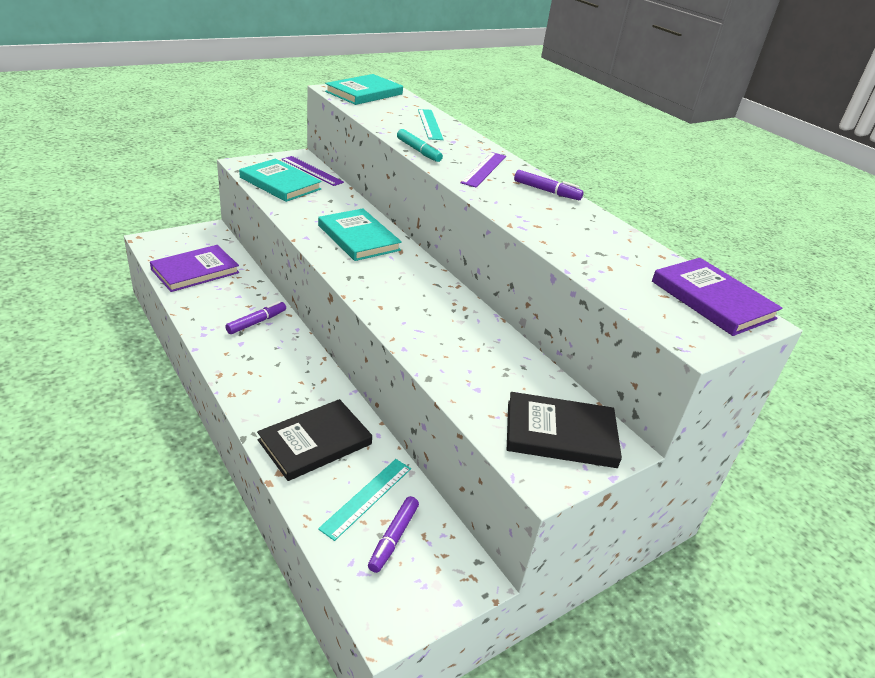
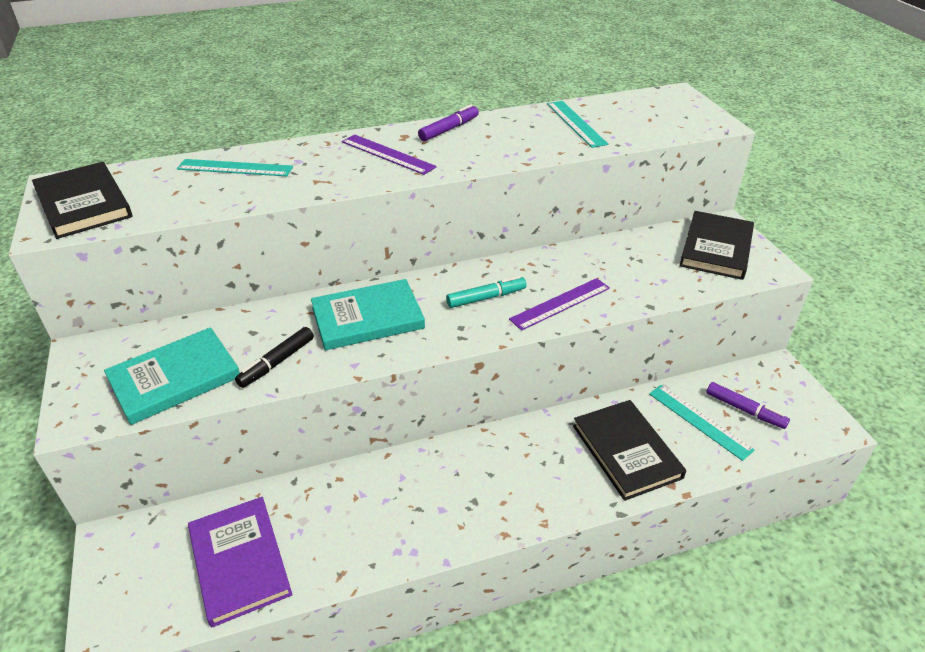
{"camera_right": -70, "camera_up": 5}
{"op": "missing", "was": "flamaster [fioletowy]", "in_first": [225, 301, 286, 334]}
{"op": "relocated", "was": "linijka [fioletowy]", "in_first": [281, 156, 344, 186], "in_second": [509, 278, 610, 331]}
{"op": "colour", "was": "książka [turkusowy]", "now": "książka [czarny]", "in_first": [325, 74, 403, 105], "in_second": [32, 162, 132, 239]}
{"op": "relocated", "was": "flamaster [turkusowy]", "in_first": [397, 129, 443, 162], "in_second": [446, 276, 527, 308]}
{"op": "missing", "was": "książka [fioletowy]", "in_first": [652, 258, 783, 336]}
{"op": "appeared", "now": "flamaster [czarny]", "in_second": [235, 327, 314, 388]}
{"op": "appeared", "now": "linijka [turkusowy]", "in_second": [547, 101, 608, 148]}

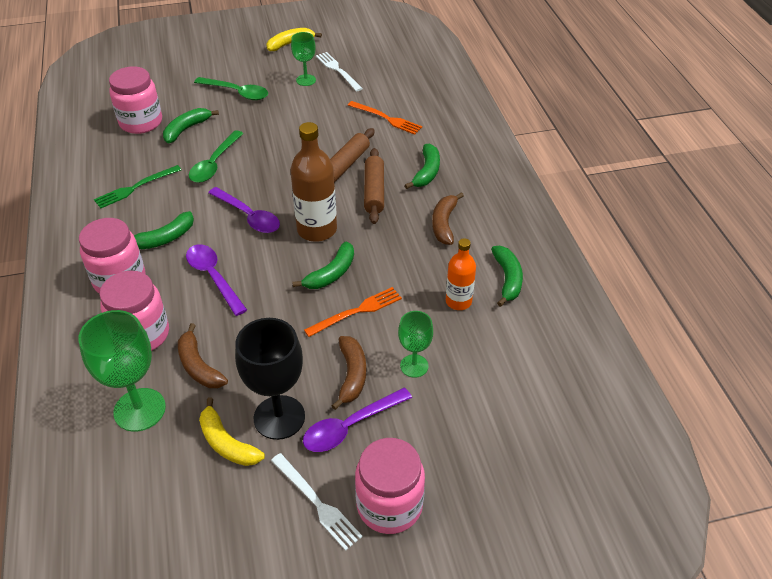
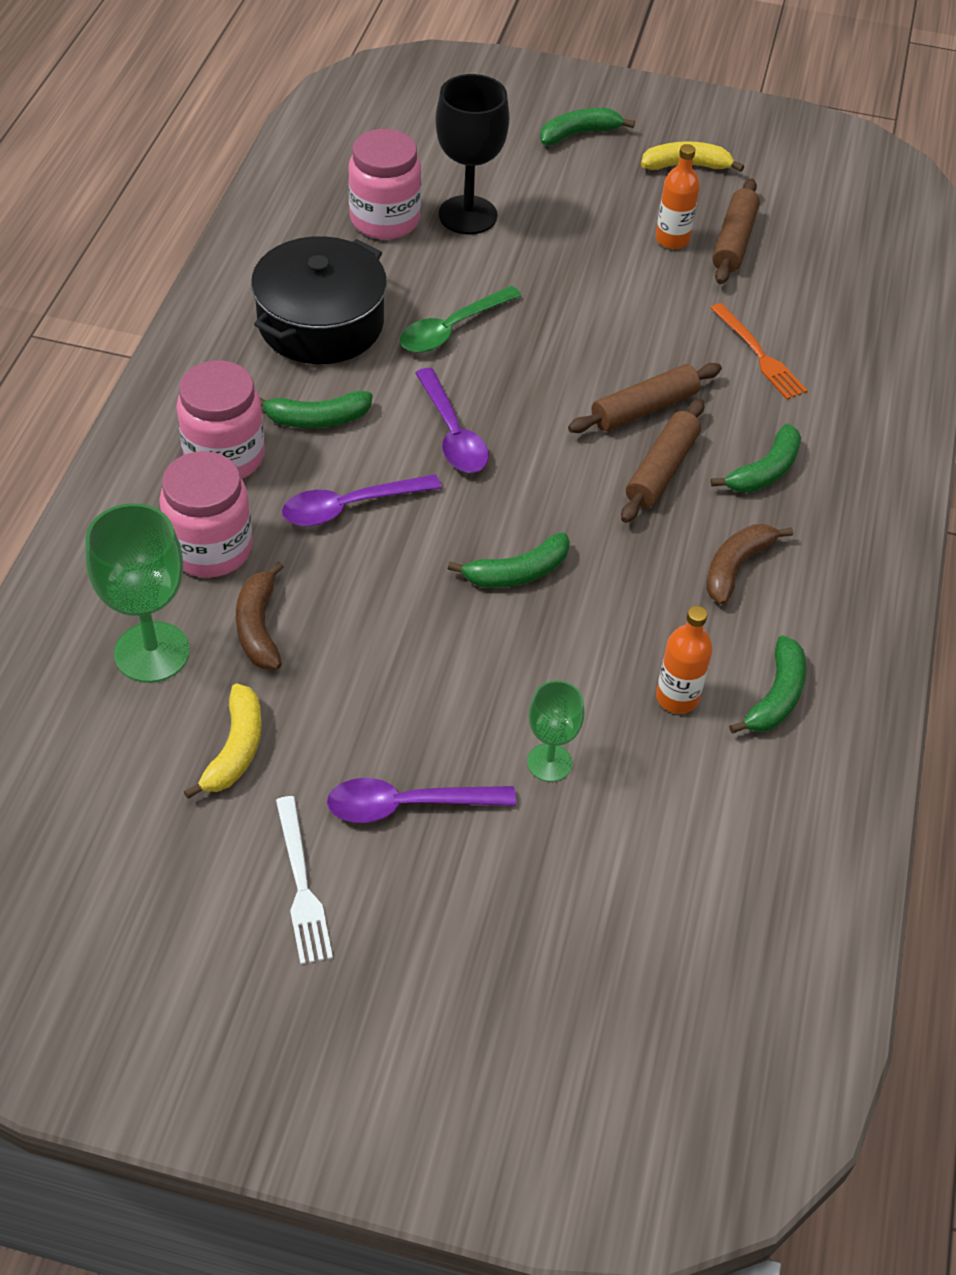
{"camera_right": 25, "camera_up": 5}
{"op": "exchanged", "was": "widelec [zielony]", "now": "garnek [czarny]", "in_first": [94, 165, 181, 209], "in_second": [251, 236, 387, 364]}
{"op": "relocated", "was": "banan [zielony]", "in_first": [163, 108, 219, 143], "in_second": [540, 108, 635, 146]}
{"op": "spun", "was": "łyżka [fioletowy]", "in_first": [186, 244, 247, 316], "in_second": [282, 474, 442, 526], "clockwise": -105}
{"op": "missing", "was": "łyżka [zielony]", "in_first": [194, 77, 268, 100]}
{"op": "spun", "was": "banan [żółty]", "in_first": [199, 397, 265, 466], "in_second": [184, 684, 262, 799], "clockwise": -150}
{"op": "relocated", "was": "kielich [czarny]", "in_first": [235, 318, 305, 440], "in_second": [435, 74, 509, 235]}
{"op": "missing", "was": "butelka [brązowy]", "in_first": [290, 122, 337, 242]}
{"op": "exchanged", "was": "kielich [zielony]", "now": "butelka [pomarańczowy]", "in_first": [291, 32, 316, 86], "in_second": [655, 144, 700, 249]}
{"op": "missing", "was": "widelec [pomarańczowy]", "in_first": [304, 287, 402, 337]}
{"op": "exchanged", "was": "widelec [biały]", "now": "wałek do ciasta [brązowy]", "in_first": [316, 52, 363, 92], "in_second": [712, 179, 760, 284]}
{"op": "missing", "was": "banan [brązowy]", "in_first": [332, 336, 366, 410]}
{"op": "missing", "was": "słoik [różowy]", "in_first": [355, 438, 425, 534]}

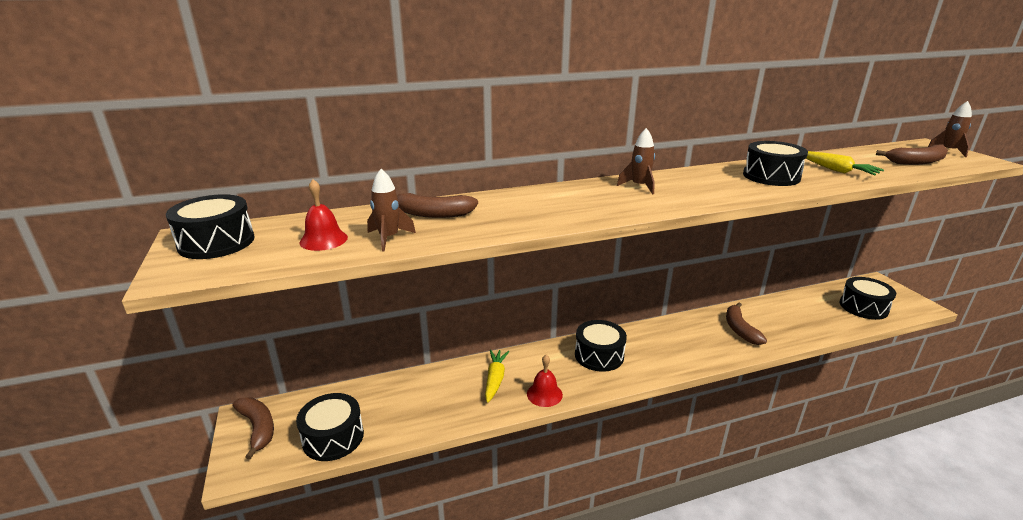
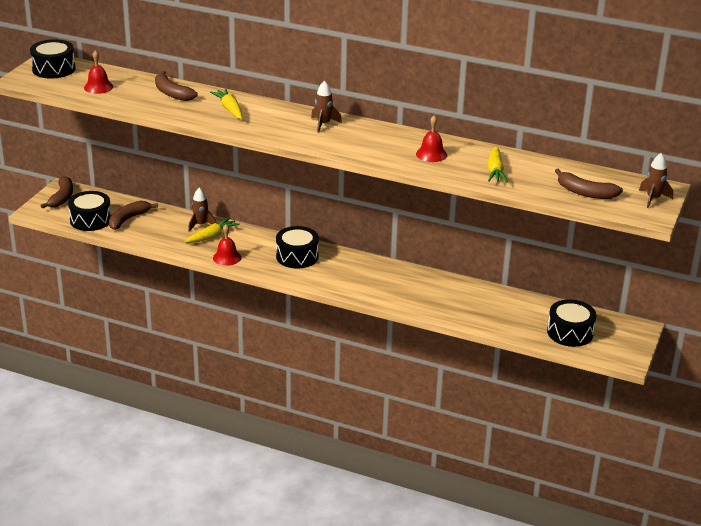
{"camera_right": 40, "camera_up": 5}
{"op": "relocated", "was": "rakieta [brązowy]", "in_first": [367, 169, 416, 251], "in_second": [188, 188, 216, 232]}
{"op": "relocated", "was": "banan [brązowy]", "in_first": [726, 303, 767, 345], "in_second": [109, 201, 158, 230]}
{"op": "exchanged", "was": "bęben [czarny]", "now": "dzwonek [czerwony]", "in_first": [743, 141, 808, 186], "in_second": [416, 116, 447, 162]}
{"op": "appeared", "now": "marchewka [żółty]", "in_second": [210, 89, 242, 119]}

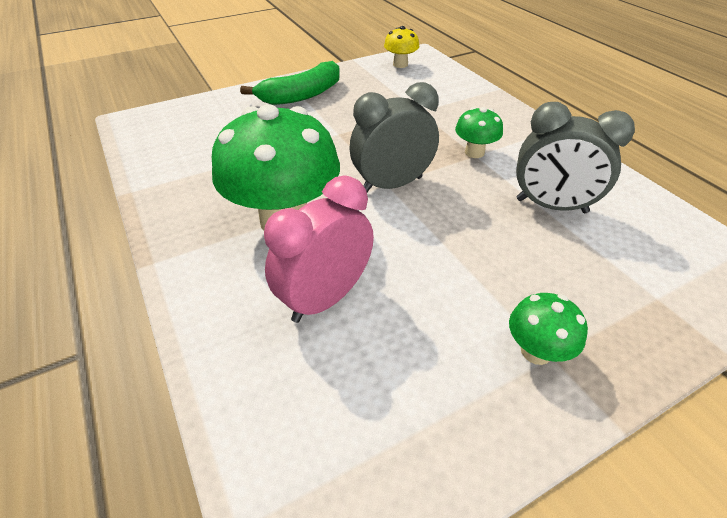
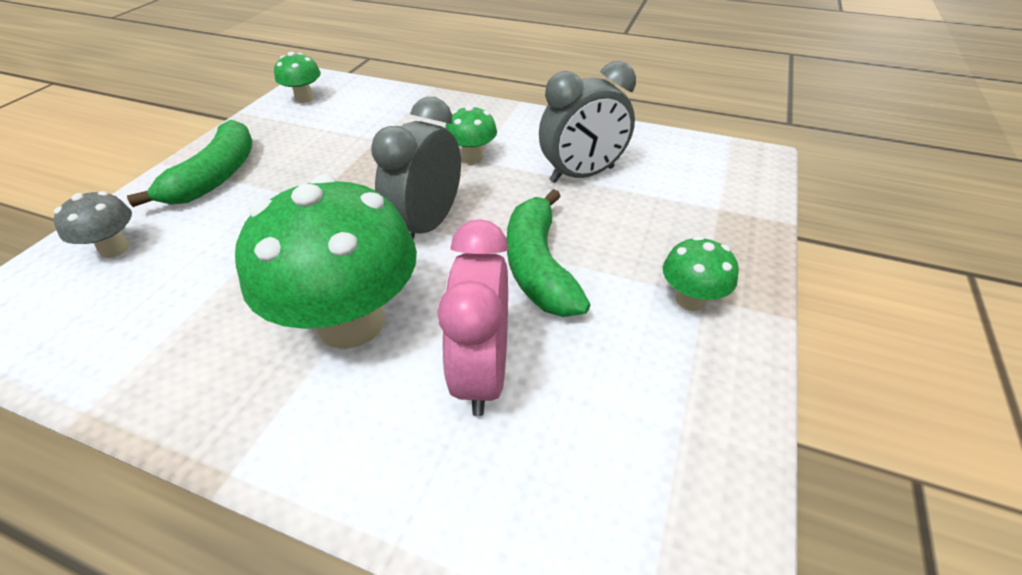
{"camera_right": -40, "camera_up": 0}
{"op": "colour", "was": "grzyb [żółty]", "now": "grzyb [zielony]", "in_first": [384, 26, 419, 68], "in_second": [274, 52, 321, 103]}
{"op": "appeared", "now": "grzyb [szary]", "in_second": [53, 191, 132, 258]}
{"op": "appeared", "now": "banan [zielony]", "in_second": [507, 189, 590, 317]}

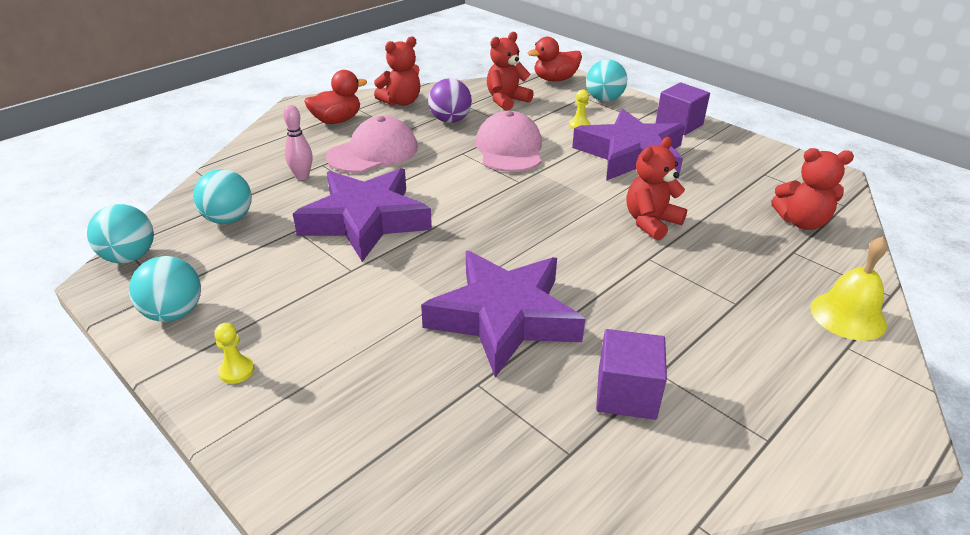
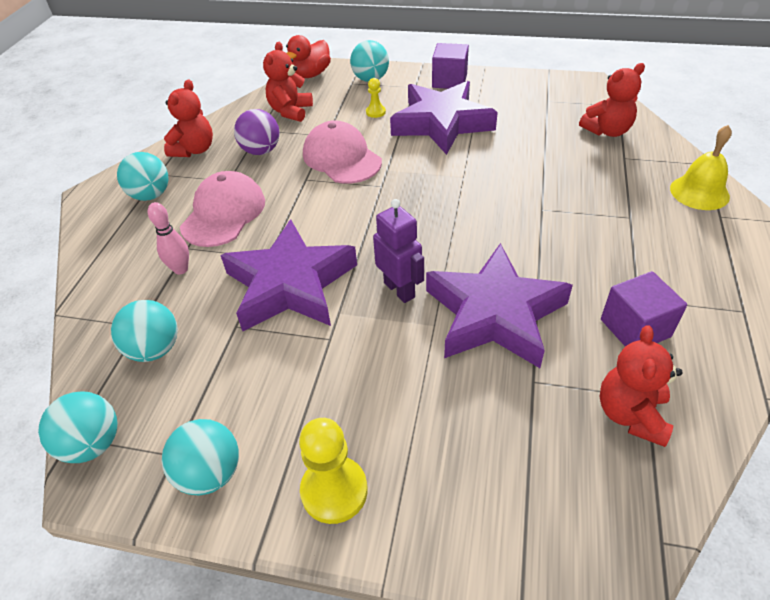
{"camera_right": -30, "camera_up": 10}
{"op": "size", "was": "pionek [żółty]", "in_first": [214, 323, 254, 384], "in_second": [299, 418, 368, 524], "ratio": 1.89}
{"op": "exchanged", "was": "kaczka [czerwony]", "now": "piłka [turkusowy]", "in_first": [304, 70, 367, 124], "in_second": [117, 152, 168, 201]}
{"op": "relocated", "was": "miś [czerwony]", "in_first": [627, 137, 687, 241], "in_second": [599, 325, 683, 447]}
{"op": "appeared", "now": "robot [fioletowy]", "in_second": [373, 199, 424, 303]}

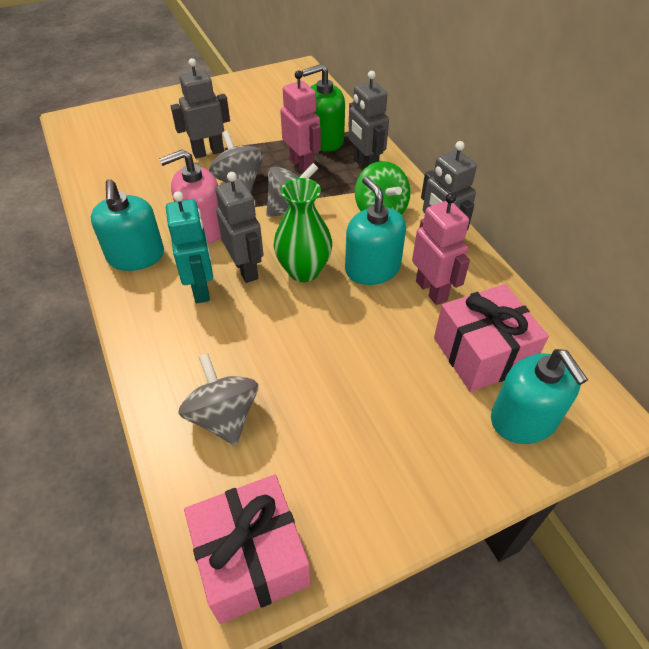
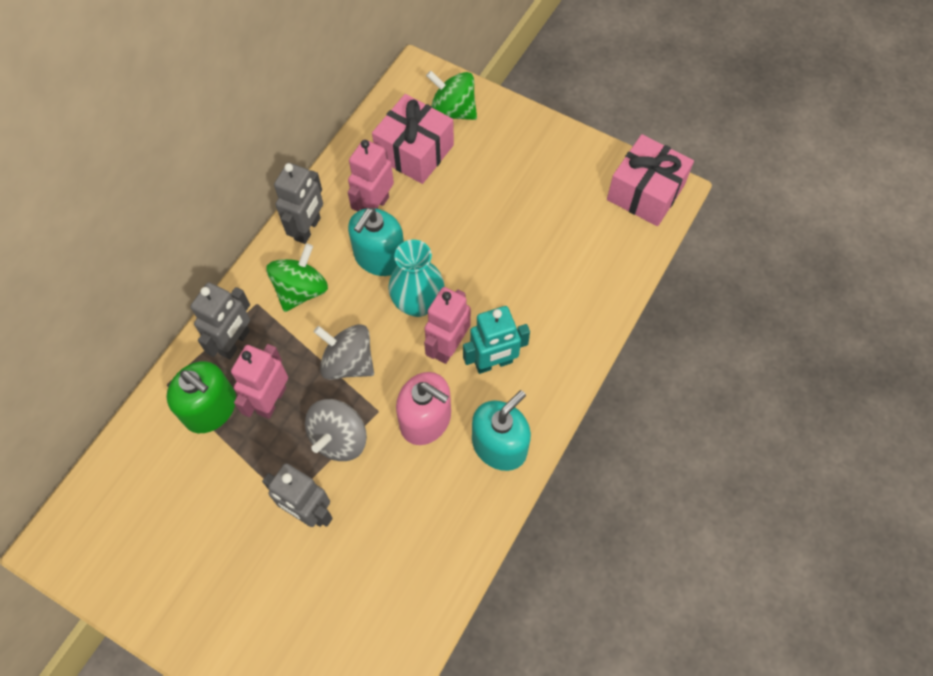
{"camera_right": -125, "camera_up": 15}
{"op": "spun", "was": "robot [turkusowy]", "in_first": [166, 191, 213, 303], "in_second": [463, 306, 530, 374], "clockwise": -150}
{"op": "missing", "was": "bączek [szary]", "in_first": [178, 353, 258, 446]}
{"op": "colour", "was": "robot [szary]", "now": "robot [różowy]", "in_first": [215, 172, 264, 283], "in_second": [424, 287, 471, 364]}
{"op": "colour", "was": "wazon [zielony]", "now": "wazon [turkusowy]", "in_first": [274, 178, 332, 282], "in_second": [388, 239, 445, 317]}
{"op": "exchanged", "was": "dozownik mydła [turkusowy]", "now": "bączek [zielony]", "in_first": [491, 349, 588, 444], "in_second": [426, 70, 477, 120]}

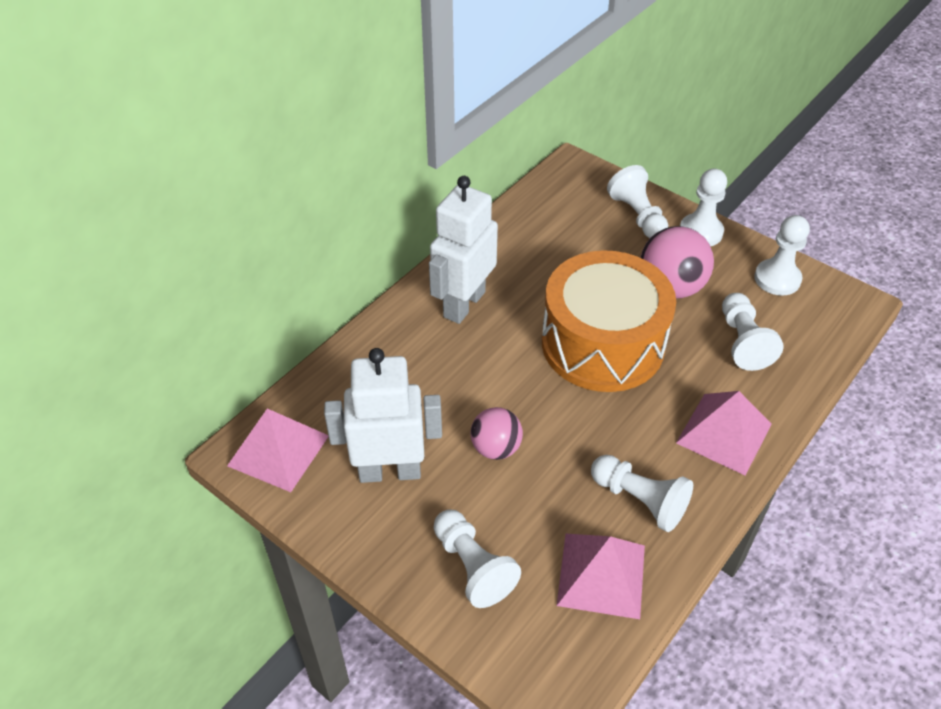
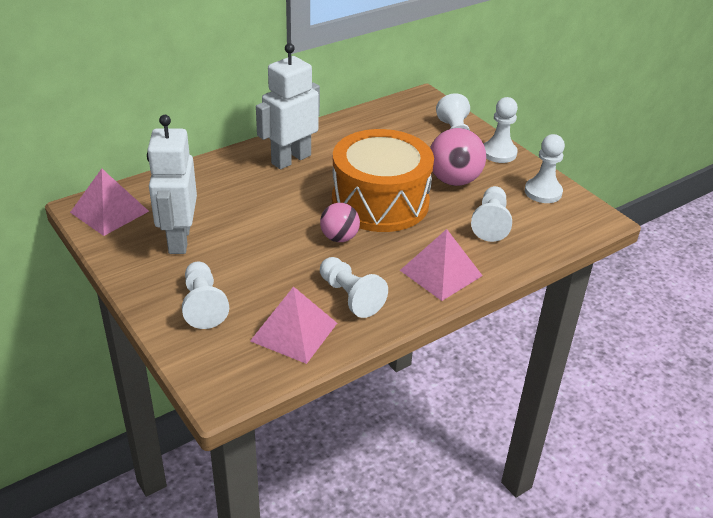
{"camera_right": 15, "camera_up": -10}
{"op": "spun", "was": "robot [biały]", "in_first": [324, 348, 442, 483], "in_second": [147, 115, 197, 254], "clockwise": -105}
{"op": "relocated", "was": "piłka [różowy]", "in_first": [471, 407, 523, 460], "in_second": [320, 203, 360, 242]}

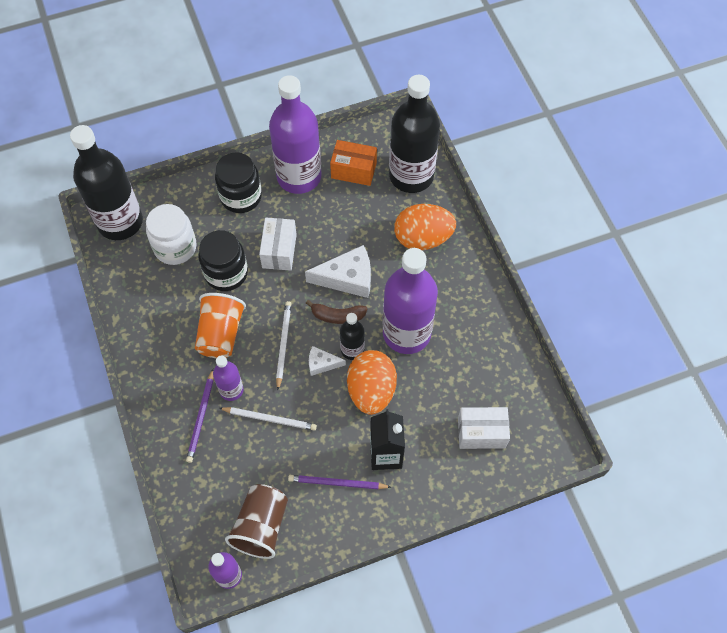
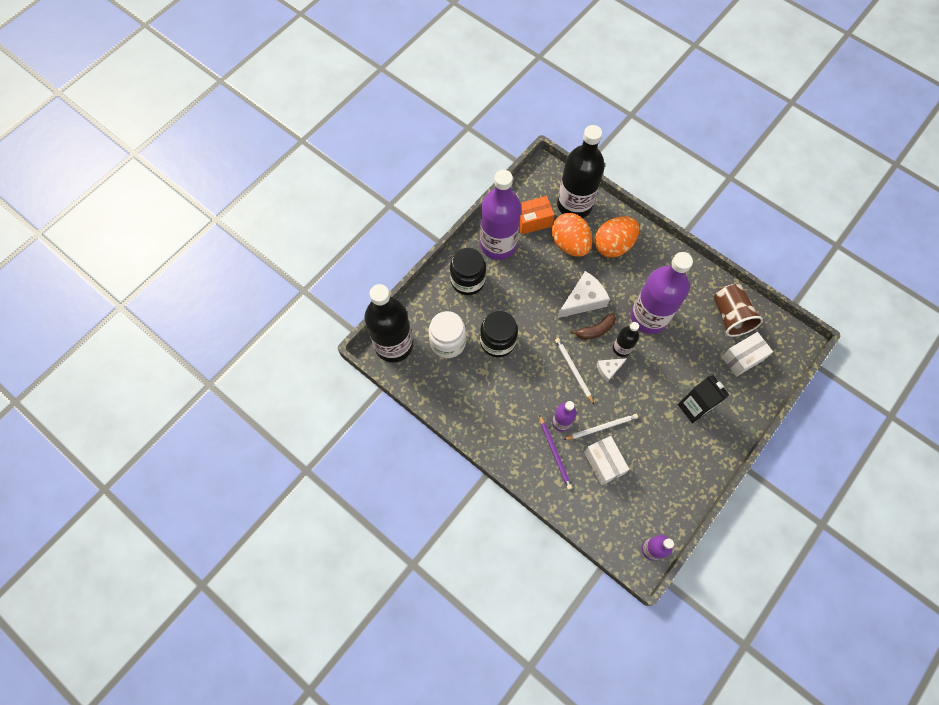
{"camera_right": -30, "camera_up": 5}
{"op": "missing", "was": "szklanka [pomarańczowy]", "in_first": [195, 293, 246, 358]}
{"op": "relocated", "was": "szklanka [brązowy]", "in_first": [225, 484, 288, 559], "in_second": [714, 284, 763, 337]}
{"op": "relocated", "was": "pudełko [biały]", "in_first": [259, 218, 297, 271], "in_second": [584, 436, 630, 485]}
{"op": "missing", "was": "ołówek [fioletowy]", "in_first": [288, 475, 391, 489]}
{"op": "relocated", "was": "jajko [pomarańczowy]", "in_first": [347, 350, 397, 415], "in_second": [552, 213, 592, 257]}

